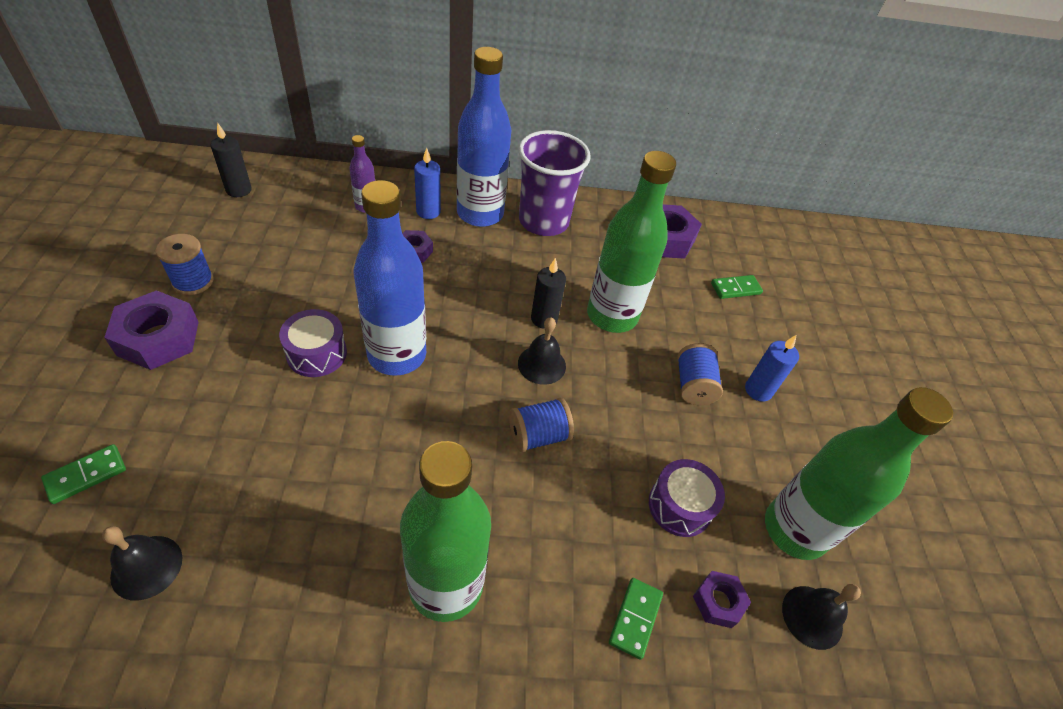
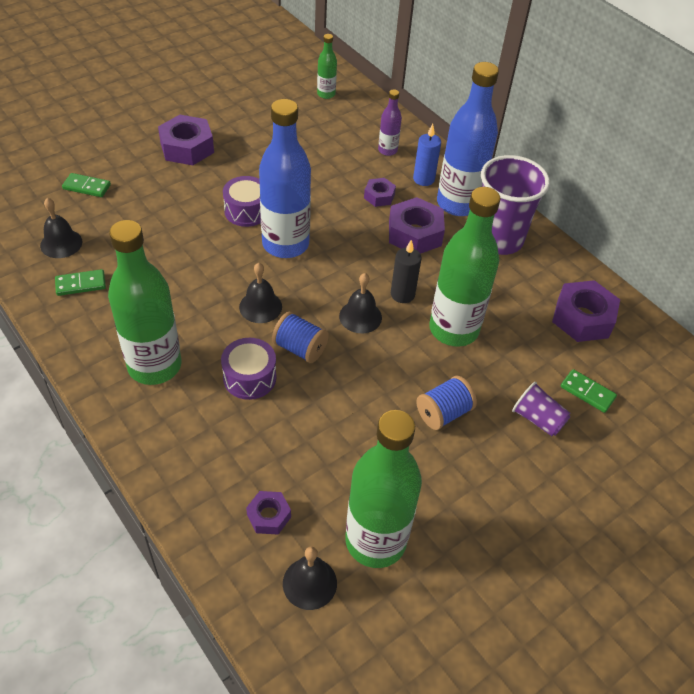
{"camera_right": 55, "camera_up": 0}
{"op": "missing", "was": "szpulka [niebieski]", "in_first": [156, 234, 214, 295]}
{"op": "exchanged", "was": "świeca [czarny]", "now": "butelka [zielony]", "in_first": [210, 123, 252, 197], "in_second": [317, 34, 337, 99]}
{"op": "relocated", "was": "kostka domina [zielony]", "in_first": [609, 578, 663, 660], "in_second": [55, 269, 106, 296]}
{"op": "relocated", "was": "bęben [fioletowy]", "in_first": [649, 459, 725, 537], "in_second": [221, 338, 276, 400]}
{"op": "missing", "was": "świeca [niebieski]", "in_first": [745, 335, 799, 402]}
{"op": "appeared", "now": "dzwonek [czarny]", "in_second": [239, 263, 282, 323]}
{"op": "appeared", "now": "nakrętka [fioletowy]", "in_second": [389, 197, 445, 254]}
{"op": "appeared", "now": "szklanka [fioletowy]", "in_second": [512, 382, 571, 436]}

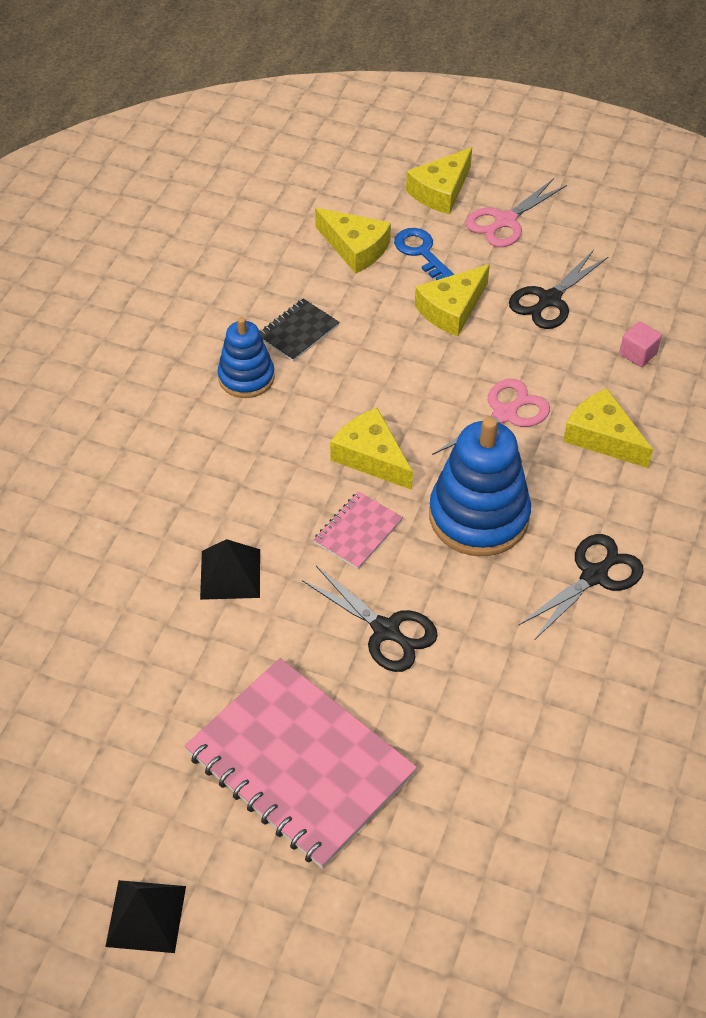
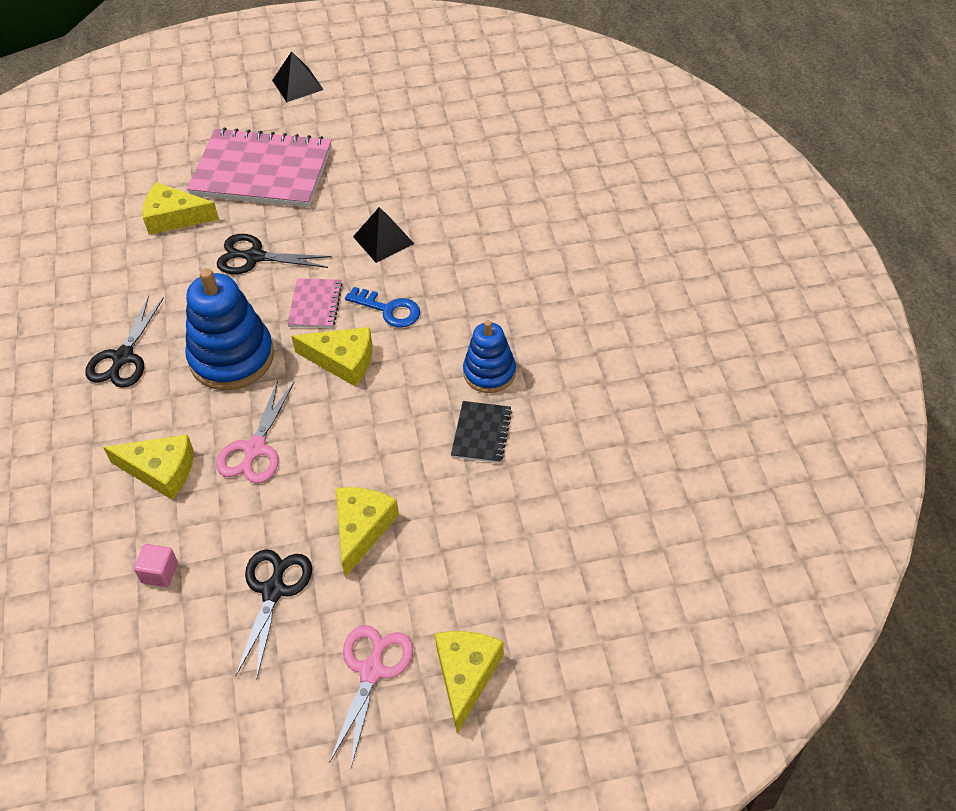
{"camera_right": 150, "camera_up": 0}
{"op": "relocated", "was": "ser [żółty]", "in_first": [315, 208, 391, 273], "in_second": [143, 182, 219, 235]}
{"op": "relocated", "was": "klucz [niebieski]", "in_first": [394, 228, 455, 280], "in_second": [345, 287, 420, 328]}

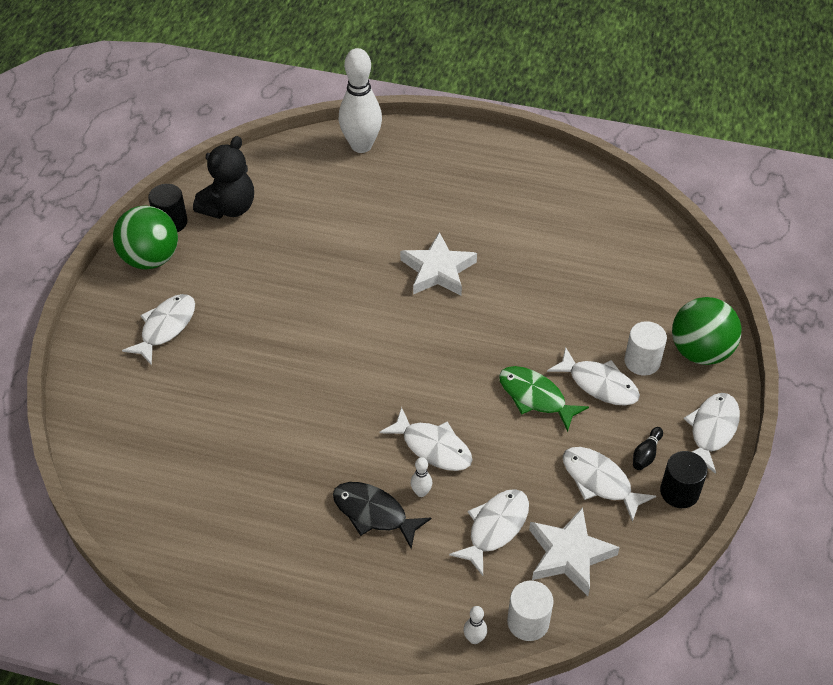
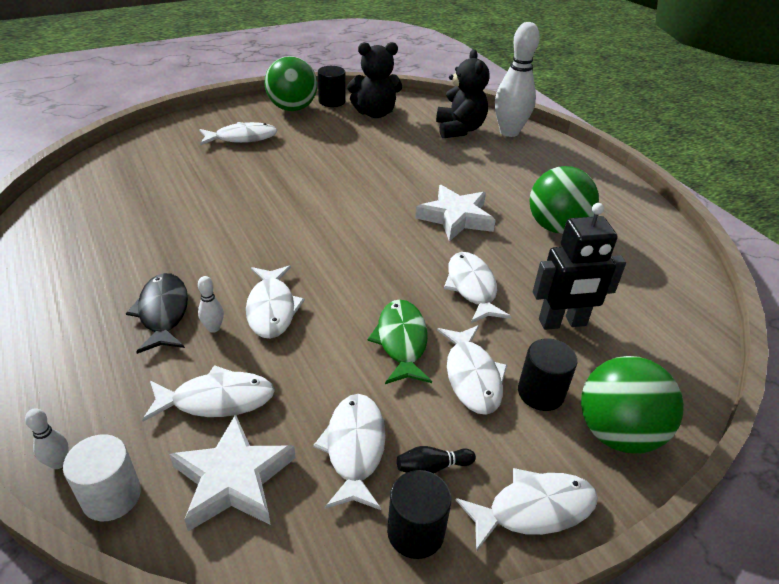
{"camera_right": 45, "camera_up": -10}
{"op": "colour", "was": "walec [biały]", "now": "walec [czarny]", "in_first": [624, 321, 667, 376], "in_second": [518, 338, 577, 411]}
{"op": "appeared", "now": "miś [czarny]", "in_second": [436, 49, 489, 138]}
{"op": "appeared", "now": "ryba [biały]", "in_second": [444, 252, 511, 323]}
{"op": "appeared", "now": "piłka [zielony]", "in_second": [529, 166, 599, 234]}
{"op": "appeared", "now": "robot [czarny]", "in_second": [533, 203, 626, 330]}

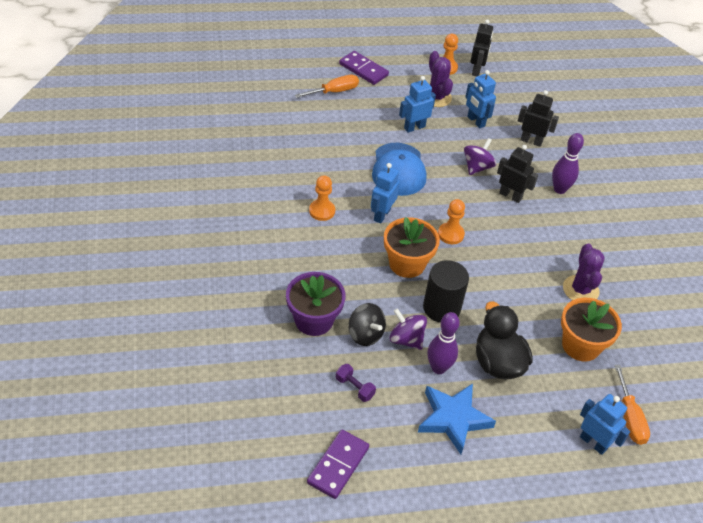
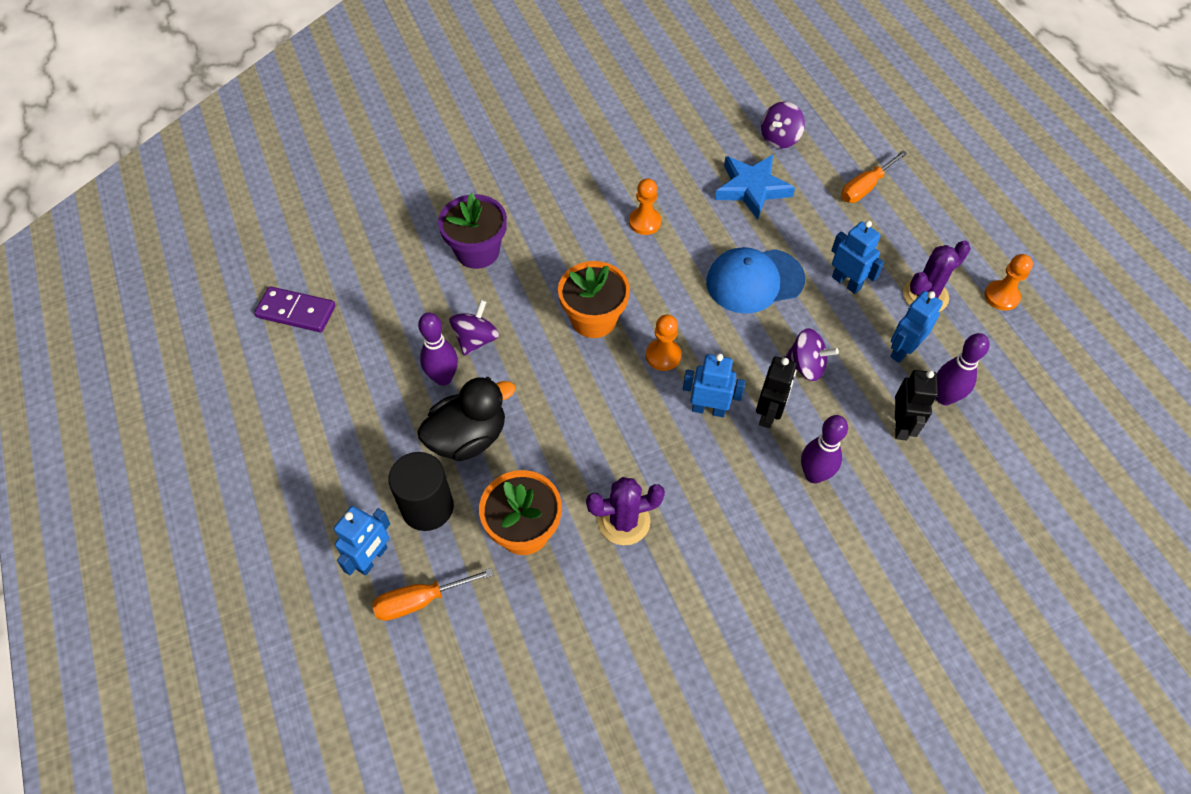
{"camera_right": 80, "camera_up": 10}
{"op": "spun", "was": "śrubokręt [pomarańczowy]", "in_first": [295, 75, 359, 98], "in_second": [841, 150, 908, 203], "clockwise": 90}
{"op": "missing", "was": "hantel [fioletowy]", "in_first": [336, 364, 376, 402]}
{"op": "missing", "was": "kostka domina [fioletowy]", "in_first": [339, 51, 389, 85]}
{"op": "missing", "was": "bączek [czarny]", "in_first": [348, 303, 386, 346]}
{"op": "relocated", "was": "robot [niebieski]", "in_first": [371, 163, 400, 224], "in_second": [683, 353, 746, 417]}
{"op": "relocated", "was": "gwiazda [niebieski]", "in_first": [418, 383, 496, 454], "in_second": [715, 155, 795, 220]}
{"op": "relocated", "was": "walec [czarny]", "in_first": [423, 260, 469, 323], "in_second": [388, 452, 454, 531]}
{"op": "missing", "was": "robot [czarny]", "in_first": [470, 19, 493, 76]}
{"op": "appeared", "now": "bączek [fioletowy]", "in_second": [761, 102, 805, 149]}
{"op": "appeared", "now": "kręgiel [fioletowy]", "in_second": [936, 333, 989, 405]}

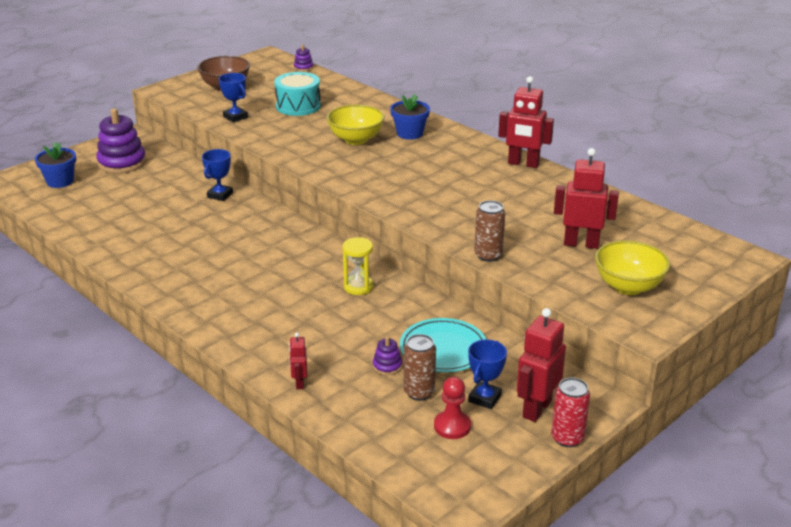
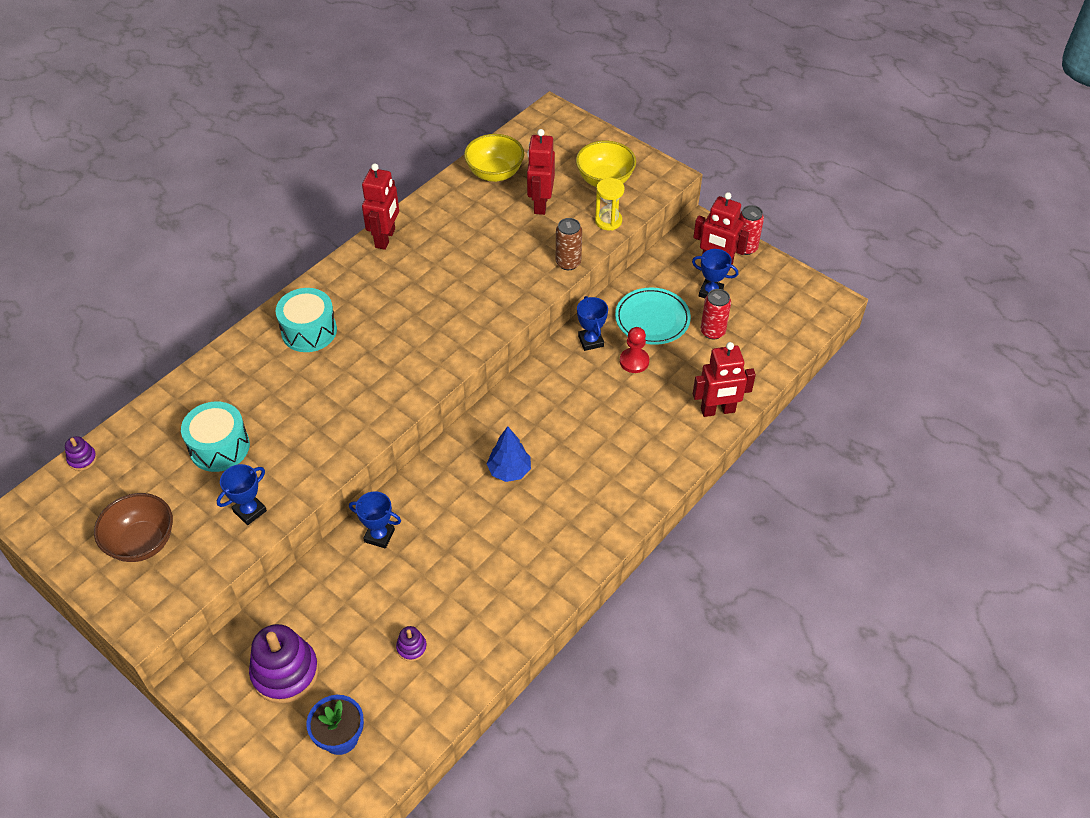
{"camera_right": -95, "camera_up": 20}
{"op": "size", "was": "robot [czerwony]", "in_first": [289, 333, 307, 389], "in_second": [693, 342, 756, 417], "ratio": 1.91}
{"op": "relocated", "was": "miska [żółty]", "in_first": [326, 105, 384, 145], "in_second": [464, 134, 524, 182]}
{"op": "relocated", "was": "klepsydra [żółty]", "in_first": [342, 237, 374, 295], "in_second": [595, 178, 625, 231]}
{"op": "relocated", "was": "zabawka nakładanka [fioletowy]", "in_first": [373, 336, 402, 375], "in_second": [396, 626, 427, 662]}
{"op": "exchanged", "was": "doniczka [niebieski]", "now": "bęben [turkusowy]", "in_first": [390, 94, 430, 140], "in_second": [276, 288, 337, 352]}
{"op": "colour", "was": "puszka [brązowy]", "now": "puszka [czerwony]", "in_first": [404, 334, 436, 401], "in_second": [701, 289, 731, 339]}
{"op": "relocated", "was": "pionek [czerwony]", "in_first": [434, 377, 471, 439], "in_second": [620, 327, 649, 373]}
{"op": "appeared", "now": "drzewko [niebieski]", "in_second": [487, 426, 531, 482]}
{"op": "appeared", "now": "puchar [niebieski]", "in_second": [577, 296, 608, 351]}

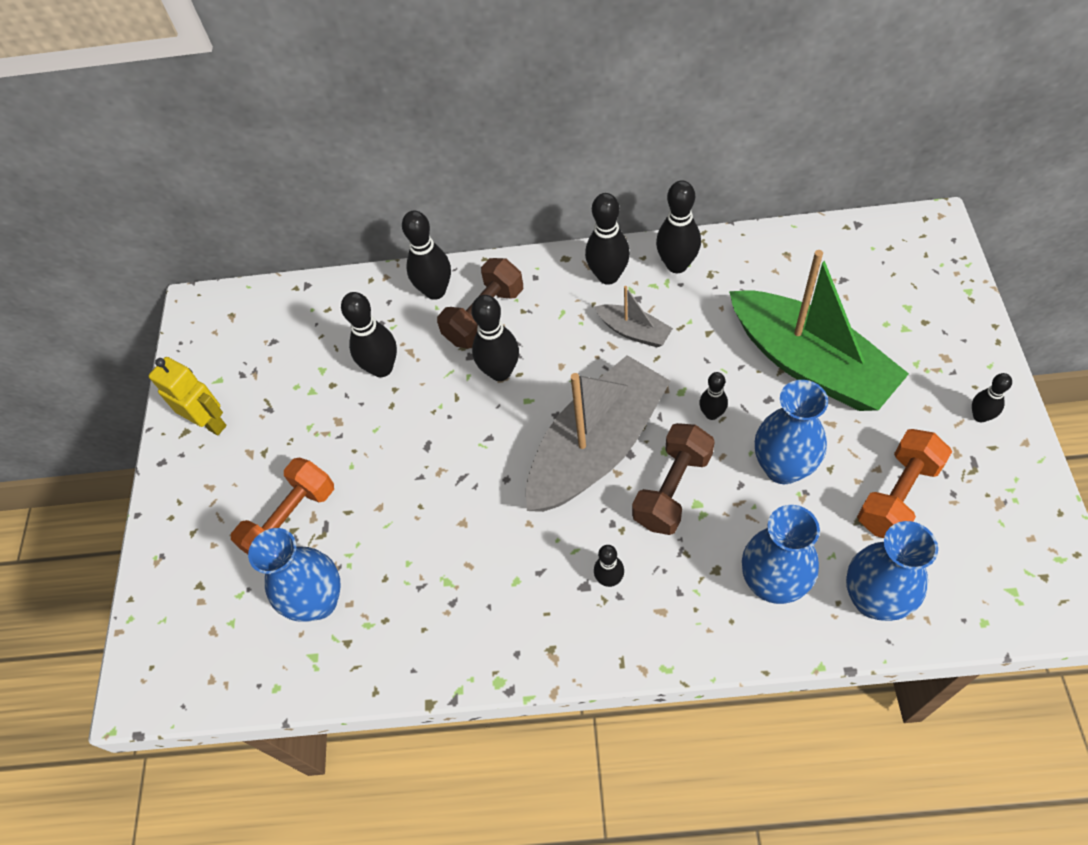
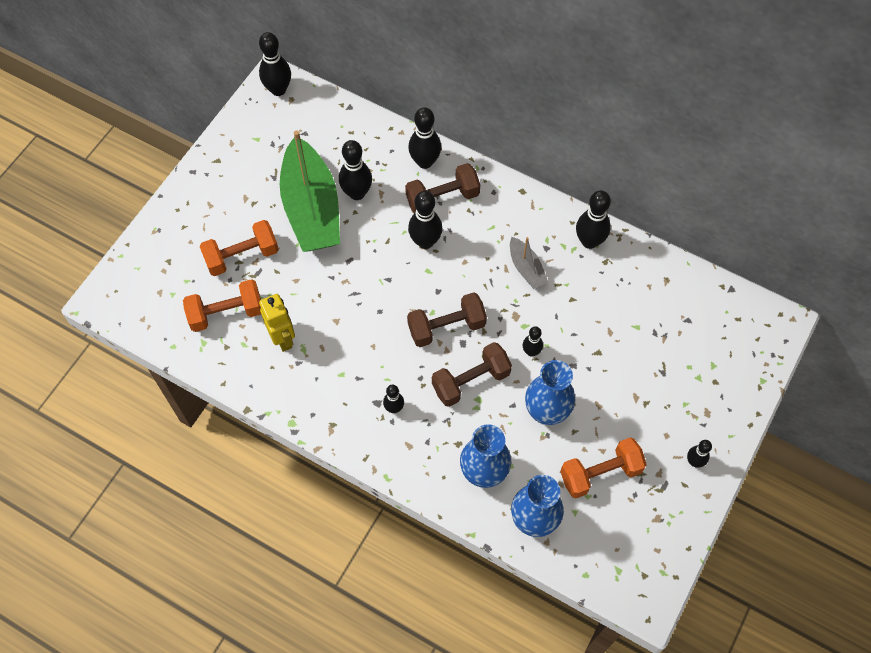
{"camera_right": 25, "camera_up": 5}
{"op": "relocated", "was": "robot [żółty]", "in_first": [149, 357, 227, 435], "in_second": [259, 294, 295, 352]}
{"op": "exchanged", "was": "wazon [niebieski]", "now": "hantel [pomarańczowy]", "in_first": [248, 528, 341, 622], "in_second": [183, 279, 261, 332]}
{"op": "exchanged", "was": "łódka [szary]", "now": "hantel [brązowy]", "in_first": [526, 355, 671, 512], "in_second": [407, 292, 487, 347]}
{"op": "relocated", "was": "kręgiel [czarny]", "in_first": [585, 193, 630, 285], "in_second": [259, 32, 291, 96]}
{"op": "relocated", "was": "łódka [zielony]", "in_first": [729, 250, 909, 411], "in_second": [280, 130, 340, 252]}

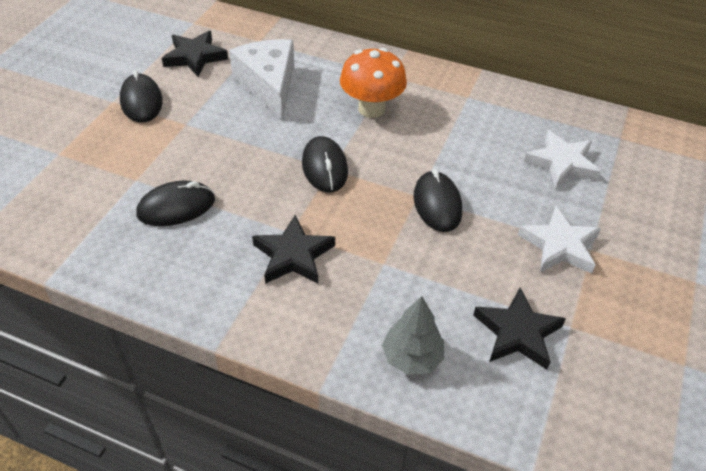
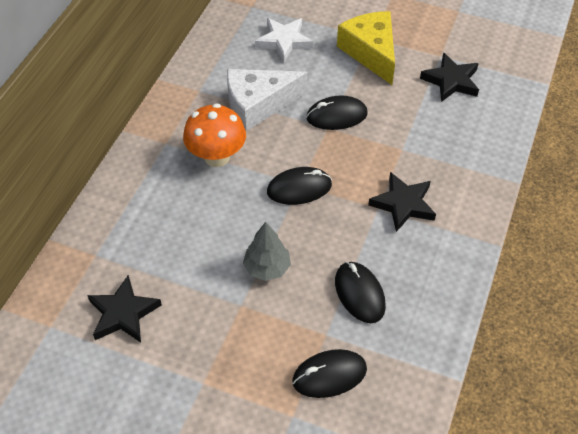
{"camera_right": -90, "camera_up": 5}
{"op": "relocated", "was": "myszka [czarny]", "in_first": [120, 70, 163, 123], "in_second": [292, 349, 367, 398]}
{"op": "relocated", "was": "ser [biały]", "in_first": [229, 39, 294, 120], "in_second": [227, 69, 307, 131]}
{"op": "relocated", "was": "drzewko [szary]", "in_first": [382, 296, 444, 375], "in_second": [243, 222, 291, 281]}
{"op": "exchanged", "was": "gwiazda [biały]", "now": "ser [żółty]", "in_first": [518, 206, 601, 274], "in_second": [337, 11, 395, 85]}

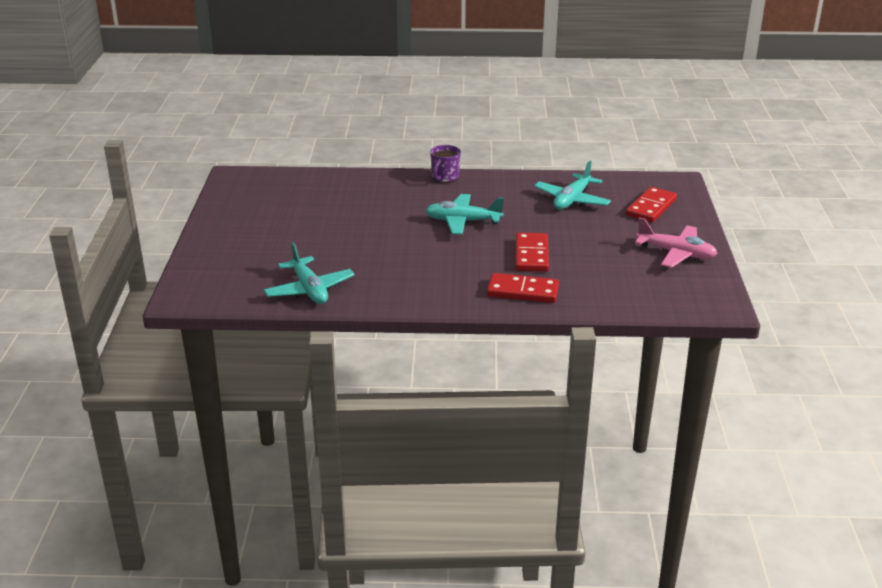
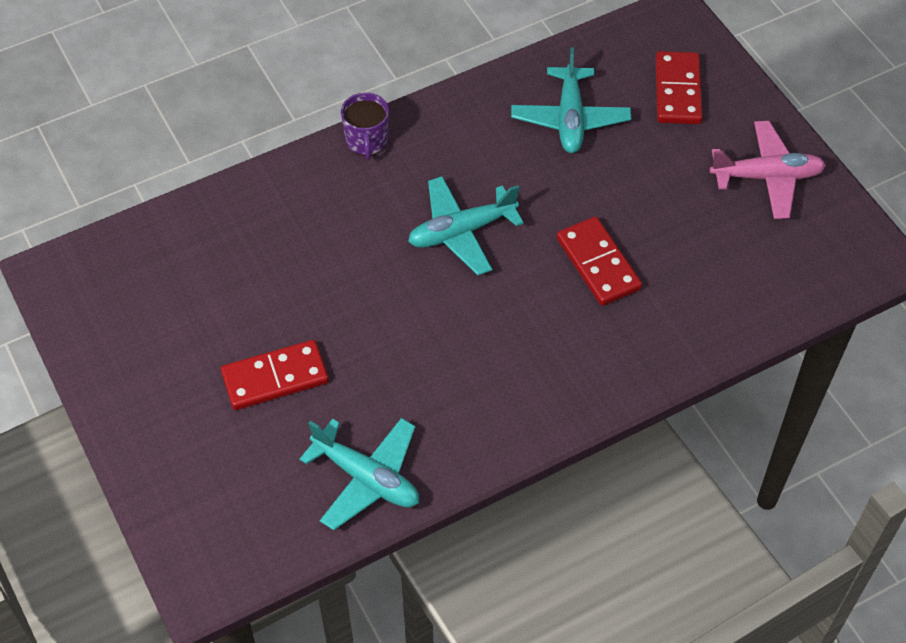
{"camera_right": -30, "camera_up": 25}
{"op": "relocated", "was": "kostka domina [czerwony]", "in_first": [487, 273, 559, 303], "in_second": [221, 340, 329, 410]}

